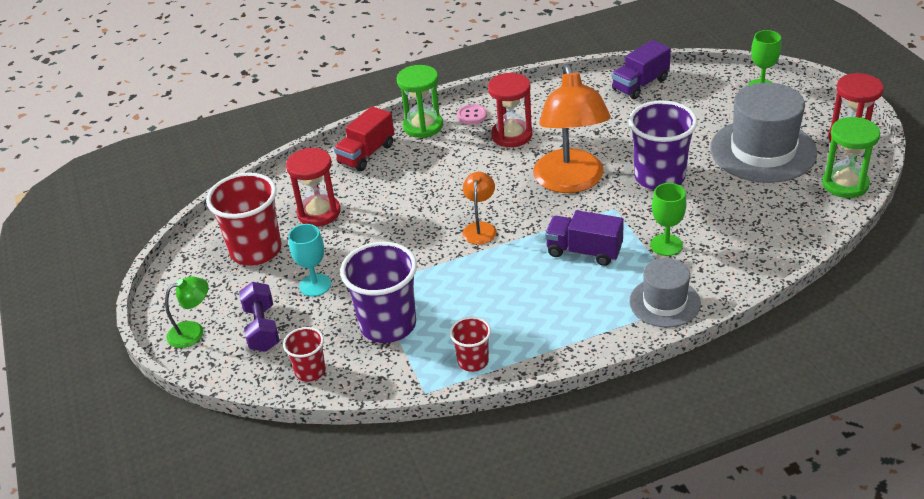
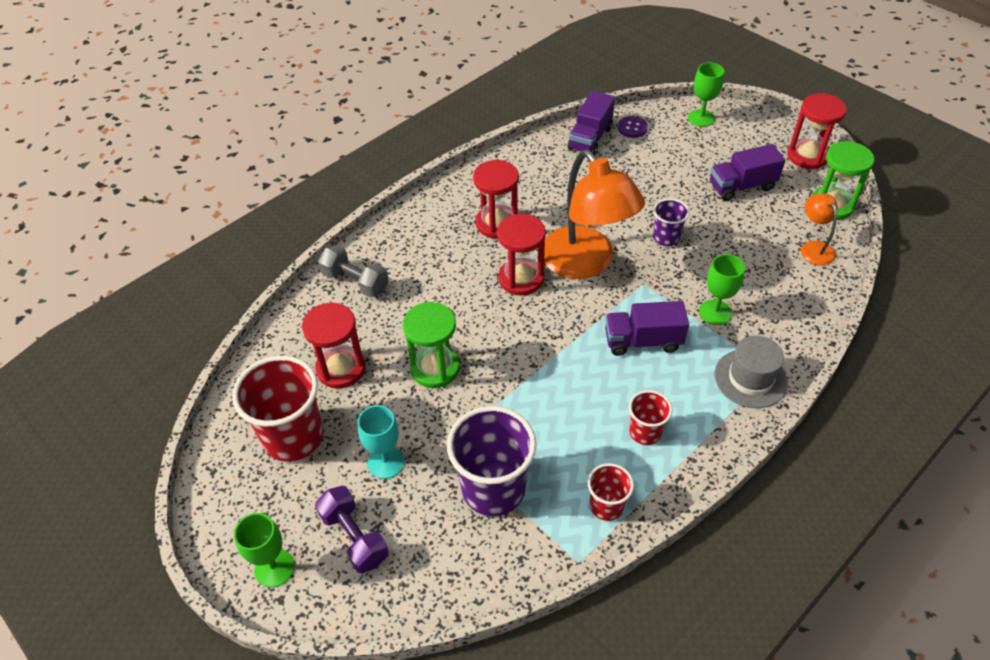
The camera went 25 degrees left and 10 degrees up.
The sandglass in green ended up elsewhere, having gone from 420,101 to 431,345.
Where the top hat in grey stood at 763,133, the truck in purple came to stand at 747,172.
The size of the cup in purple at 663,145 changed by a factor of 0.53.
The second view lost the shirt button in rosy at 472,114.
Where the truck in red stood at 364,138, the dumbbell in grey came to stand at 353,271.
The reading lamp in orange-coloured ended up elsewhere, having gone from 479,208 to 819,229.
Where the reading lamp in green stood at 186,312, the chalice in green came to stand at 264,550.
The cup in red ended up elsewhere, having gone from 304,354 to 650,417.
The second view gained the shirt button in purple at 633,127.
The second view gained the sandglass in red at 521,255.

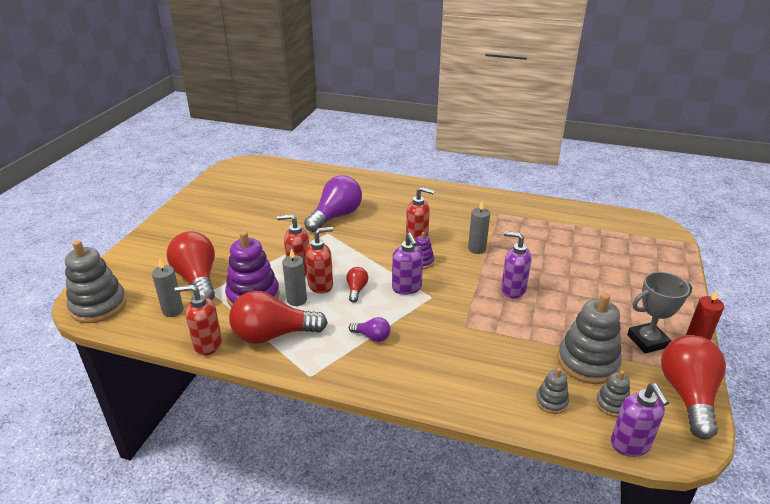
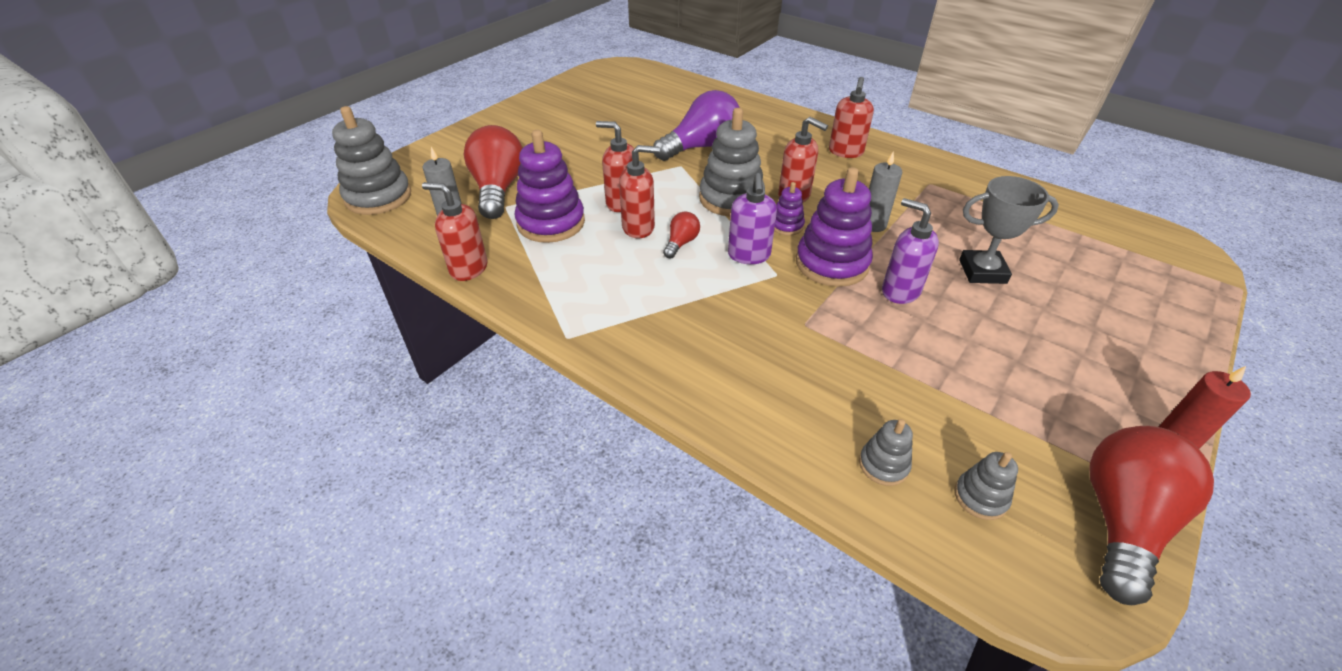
The camera went 20 degrees right and 10 degrees up.
The second view lost the pillar candle in grey at 294,277.
The award cup in grey ended up elsewhere, having gone from 659,313 to 1009,230.
The second view lost the light bulb in red at 278,317.
The stacking rings in grey ended up elsewhere, having gone from 590,338 to 732,162.
The second view lost the light bulb in purple at 369,329.
The second view lost the pump bottle in purple at 640,420.
The second view gained the pump bottle in red at 851,117.
The second view gained the stacking rings in purple at 834,227.

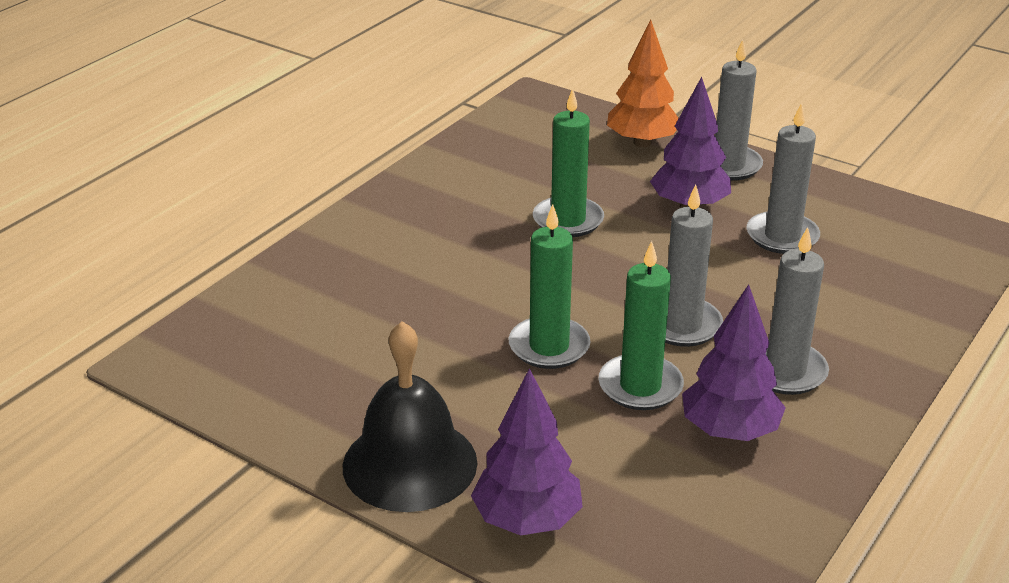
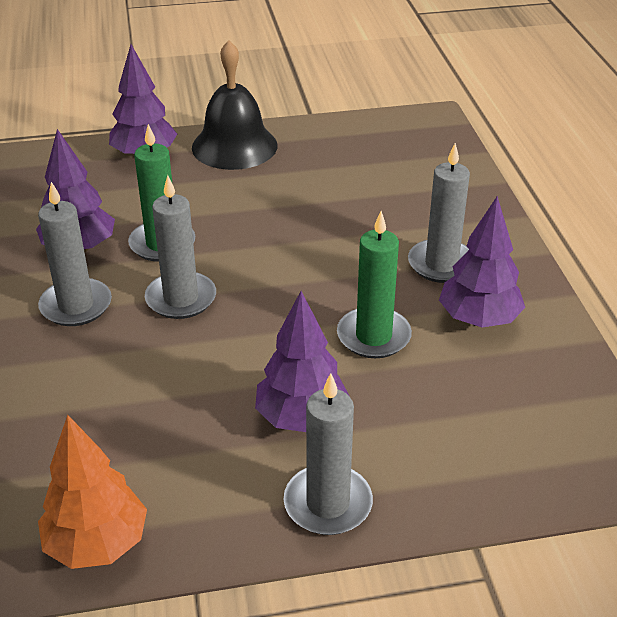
The camera went 135 degrees right and 5 degrees up.
The toy tree in orange-coloured ended up elsewhere, having gone from 643,83 to 92,492.
The pillar candle in grey ended up elsewhere, having gone from 783,178 to 439,213.
The second view lost the pillar candle in green at 550,286.
The second view gained the toy tree in purple at 482,261.

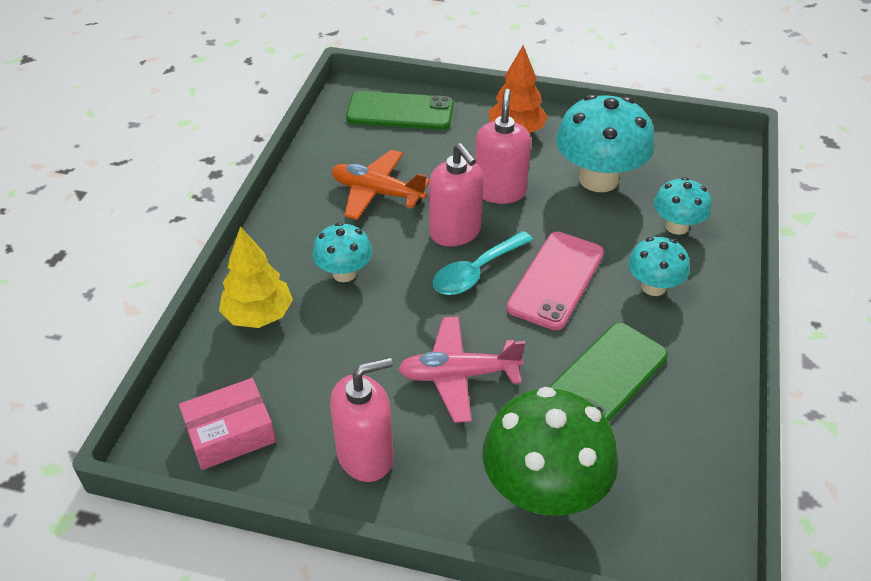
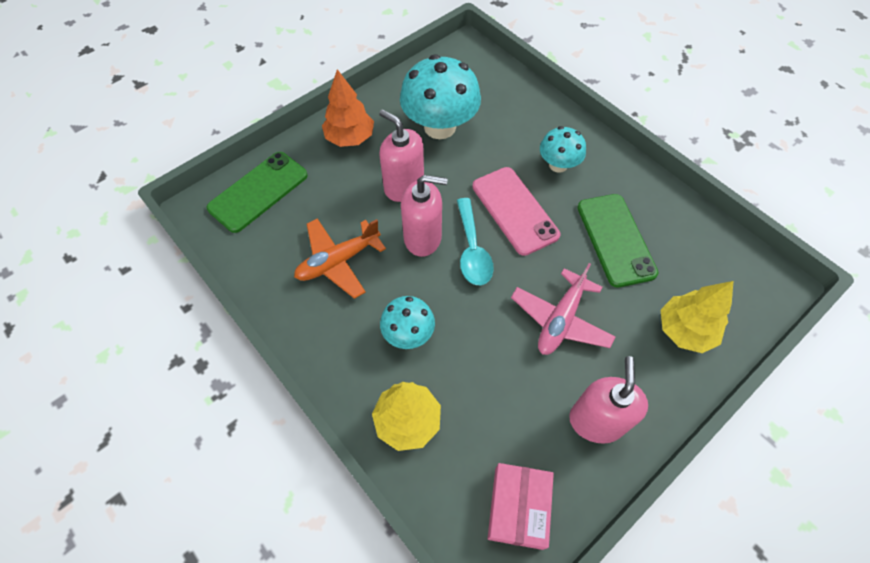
The camera went 55 degrees left and 15 degrees up.
The second view lost the toadstool in teal at 682,206.
Where the toadstool in green stood at 550,451, the toy tree in yellow came to stand at 697,317.

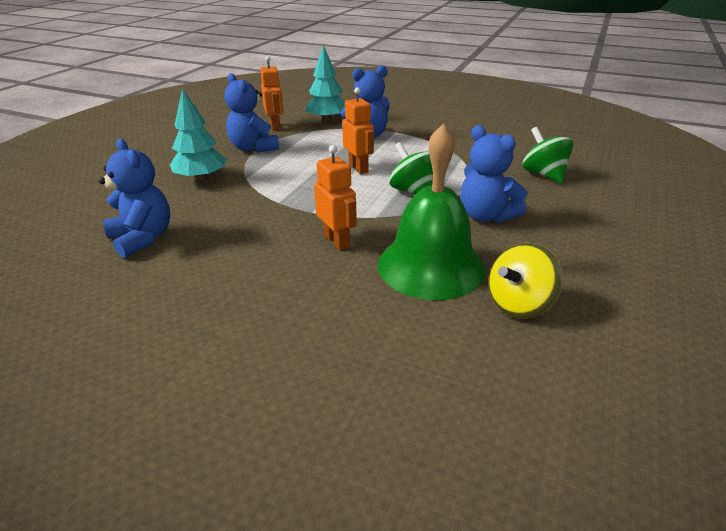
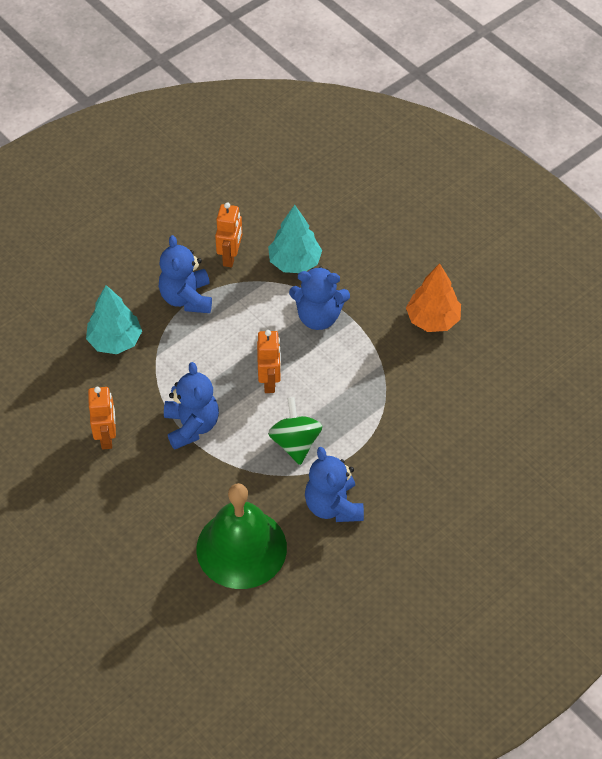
The camera went 25 degrees right and 20 degrees up.
The second view lost the toy top in green at 548,155.
The teddy bear in cobalt ended up elsewhere, having gone from 134,198 to 191,406.
The robot figure in orange-coloured ended up elsewhere, having gone from 335,198 to 102,418.
The second view lost the toy top in yellow at 525,281.
The second view gained the toy tree in orange-coloured at 433,297.

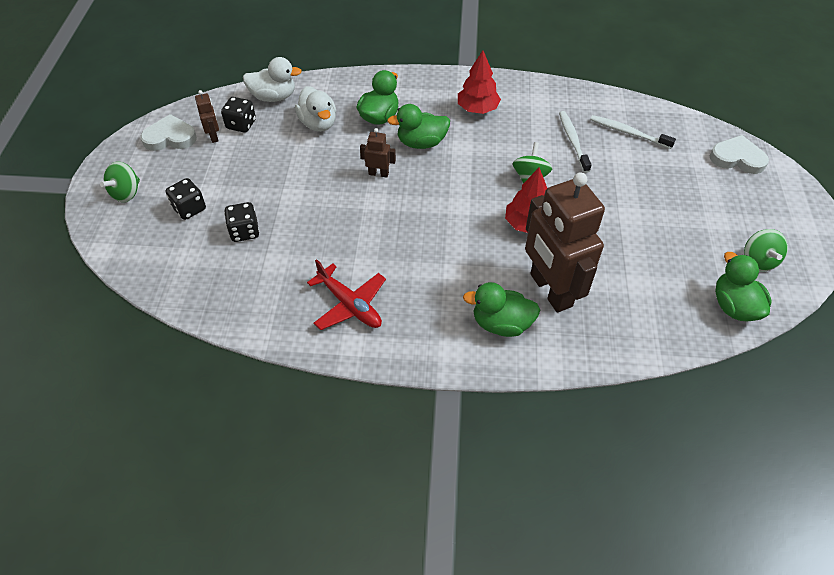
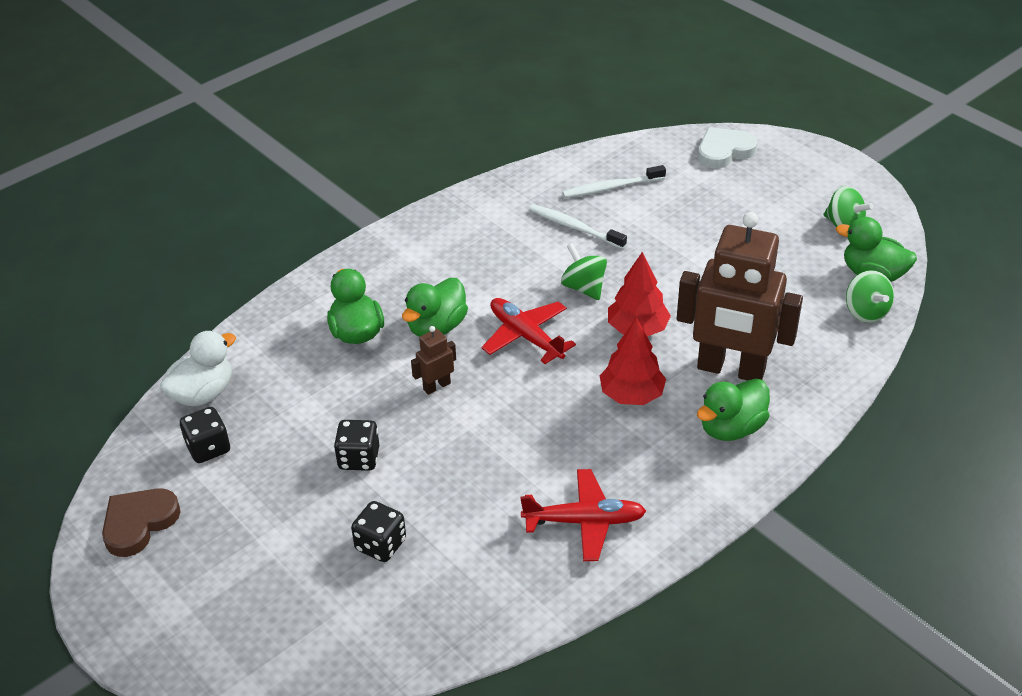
The camera went 45 degrees left and 10 degrees down.
The toy tree in red ended up elsewhere, having gone from 479,82 to 633,361.
The second view lost the rubber duck in white at 315,109.
The second view lost the robot figure in russet at 207,116.
What was the heart shape in white at 168,132 turned into the heart shape in russet at 141,522.
The toy top in green ended up elsewhere, having gone from 120,181 to 870,296.
The game die in ebony ended up elsewhere, having gone from 186,199 to 356,445.
The second view gained the plane in red at 529,331.

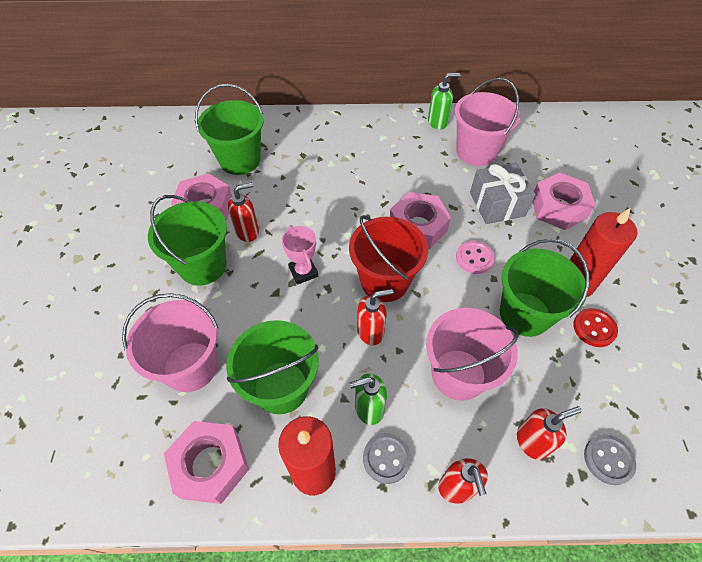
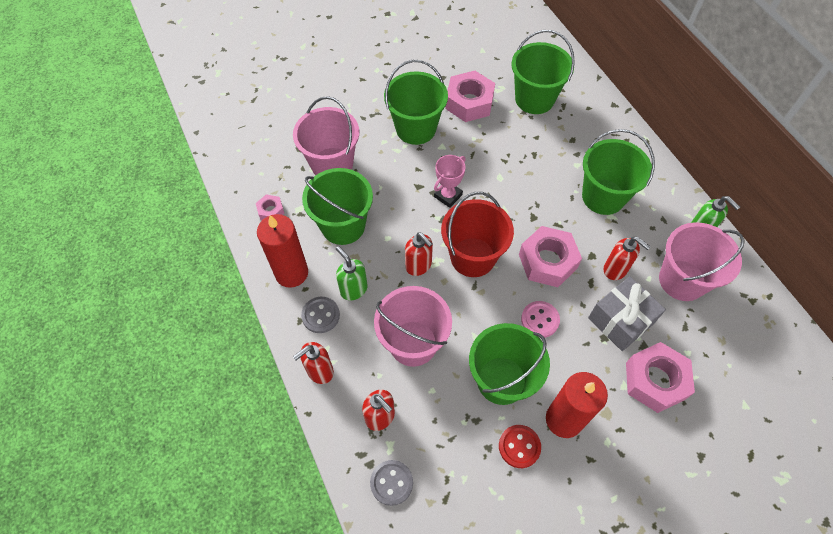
The camera went 65 degrees right and 5 degrees up.
The pump bottle in red ended up elsewhere, having gone from 243,212 to 627,258.
The size of the hex nut in rosy at 206,462 changed by a factor of 0.49.
The second view gained the bucket in green at 618,172.

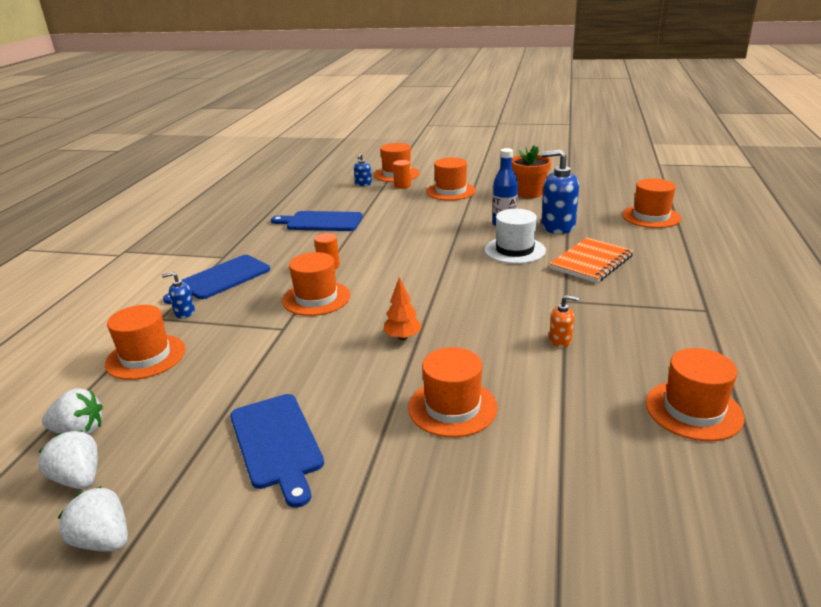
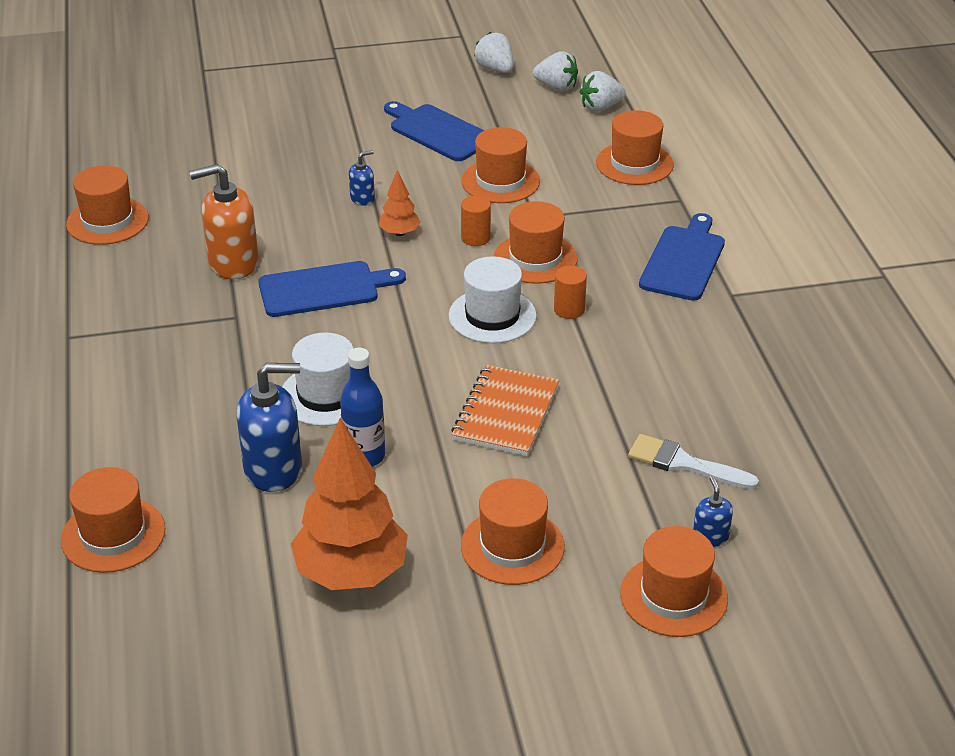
The camera went 155 degrees right and 10 degrees up.
Where the flower pot in orange-coloured stood at 532,171, the toy tree in orange-coloured came to stand at 349,504.
The cylinder shape in orange-coloured ended up elsewhere, having gone from 402,174 to 476,221.
The bread board in cobalt ended up elsewhere, having gone from 317,221 to 332,289.
The exercise book in orange-coloured ended up elsewhere, having gone from 591,260 to 505,410.
The pump bottle in cobalt ended up elsewhere, having gone from 178,295 to 362,178.
The size of the pump bottle in orange-coloured at 564,321 changed by a factor of 2.05.
The top hat in orange-coloured ended up elsewhere, having gone from 452,392 to 500,165.
The toy strawberry in white at 93,519 ended up facing another way, 135 degrees counterclockwise from before.
The second view gained the top hat in white at 493,299.
The second view gained the brush in white at 693,461.

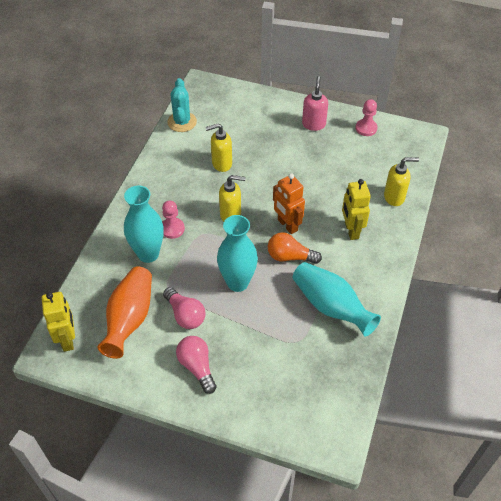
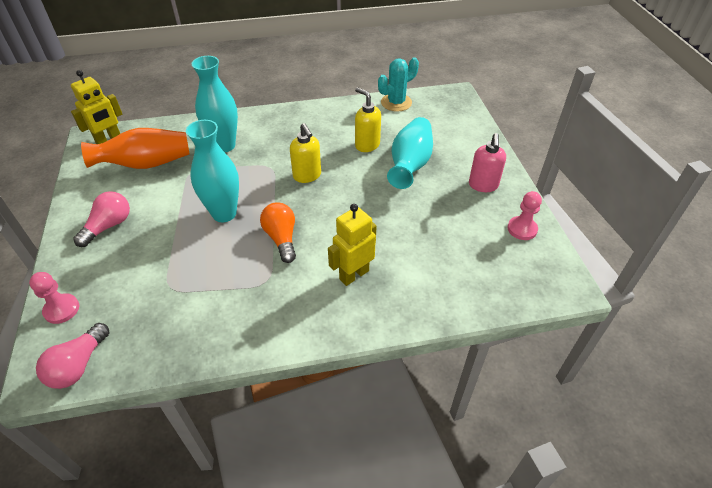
The camera went 60 degrees right and 5 degrees down.
The pump bottle in rosy at 315,103 ended up facing another way, 120 degrees clockwise from before.
The second view lost the pump bottle in yellow at 401,181.
The second view lost the robot figure in orange-coloured at 289,203.
The game pawn in rosy ended up elsewhere, having gone from 173,219 to 54,298.
The flower vase in teal ended up elsewhere, having gone from 337,299 to 410,153.
The light bulb in rosy ended up elsewhere, having gone from 184,308 to 72,356.

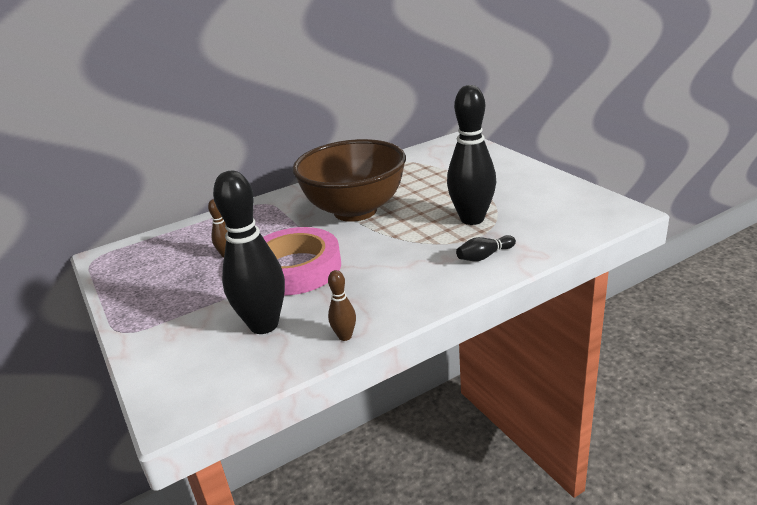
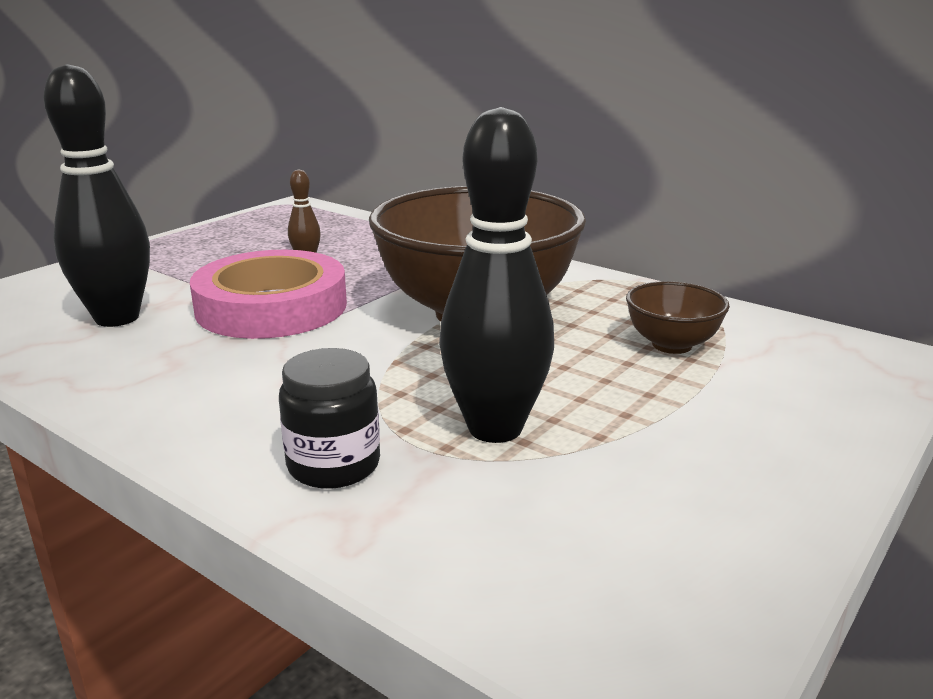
The camera went 65 degrees right and 5 degrees down.
Where the skittle in ebony stood at 486,248, the jam jar in ebony came to stand at 329,418.
The second view lost the skittle in russet at 342,305.
The second view gained the serving bowl in russet at 678,317.

